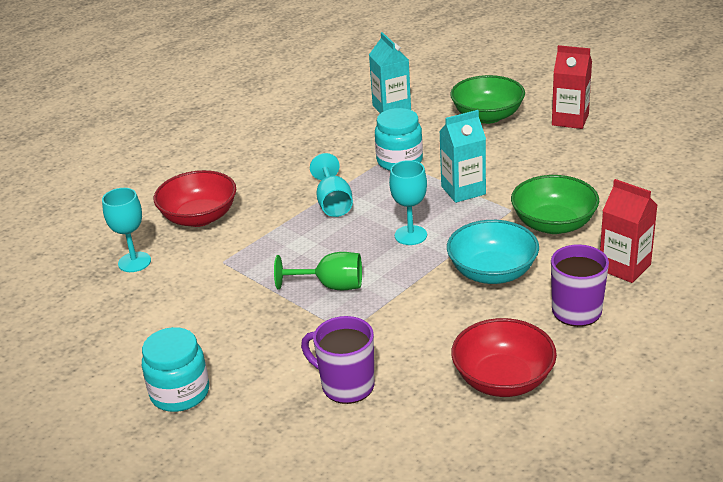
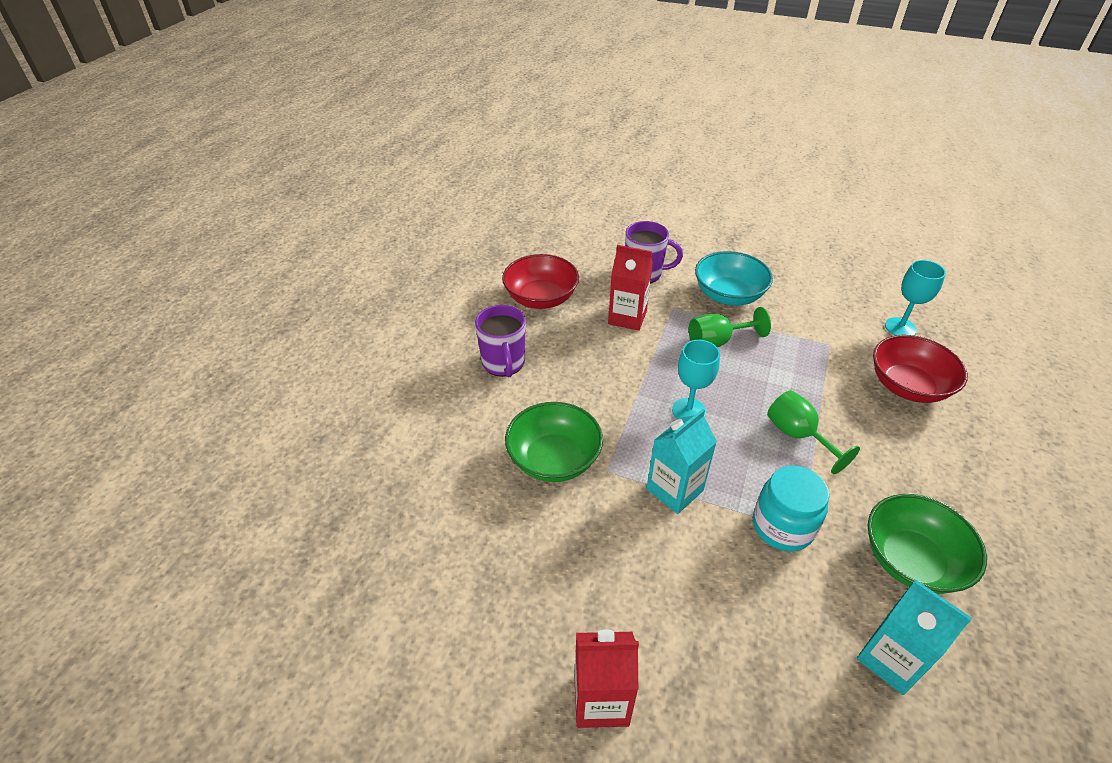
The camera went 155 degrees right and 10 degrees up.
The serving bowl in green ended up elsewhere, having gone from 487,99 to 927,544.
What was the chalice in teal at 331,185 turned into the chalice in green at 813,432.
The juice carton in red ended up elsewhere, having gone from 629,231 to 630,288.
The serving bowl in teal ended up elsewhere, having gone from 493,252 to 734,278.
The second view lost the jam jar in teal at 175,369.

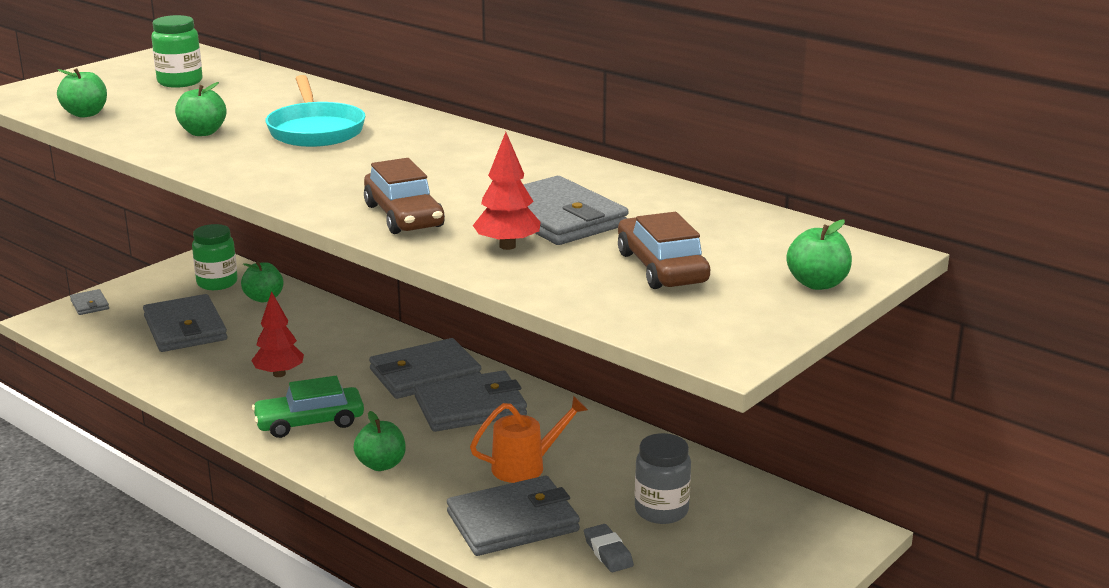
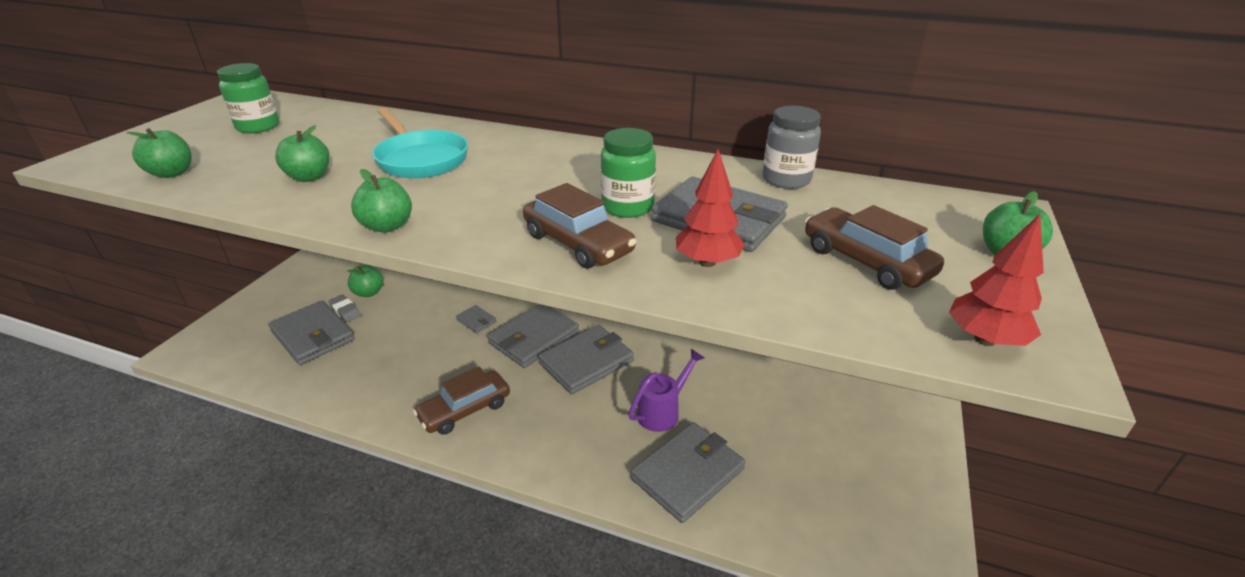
The camera went 20 degrees left and 10 degrees up.
The jam jar in green ended up elsewhere, having gone from 215,257 to 628,173.
The wallet in grey ended up elsewhere, having gone from 89,302 to 476,319.
The toy tree in red ended up elsewhere, having gone from 277,334 to 996,280.
What was the automobile in green at 308,407 turned into the automobile in russet at 461,401.
What was the watering can in orange-coloured at 529,439 turned into the watering can in purple at 666,390.
The apple in green ended up elsewhere, having gone from 379,441 to 381,201.
The jam jar in grey ended up elsewhere, having gone from 663,478 to 791,147.
The eraser in grey ended up elsewhere, having gone from 609,548 to 344,308.

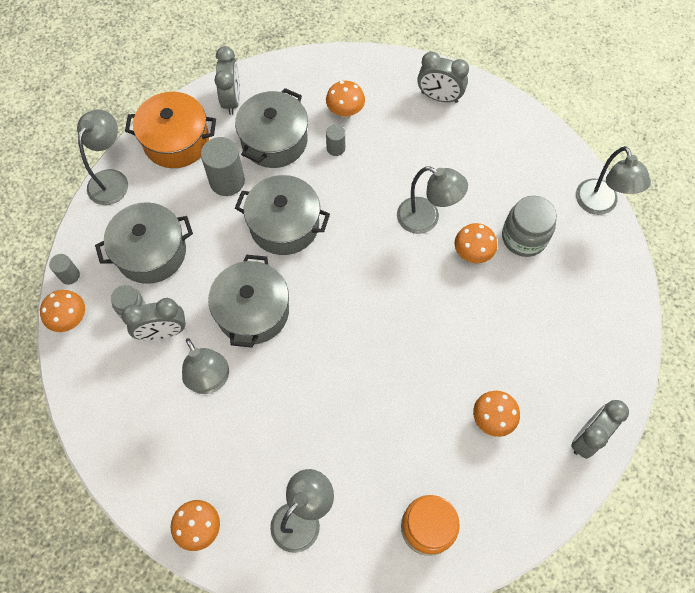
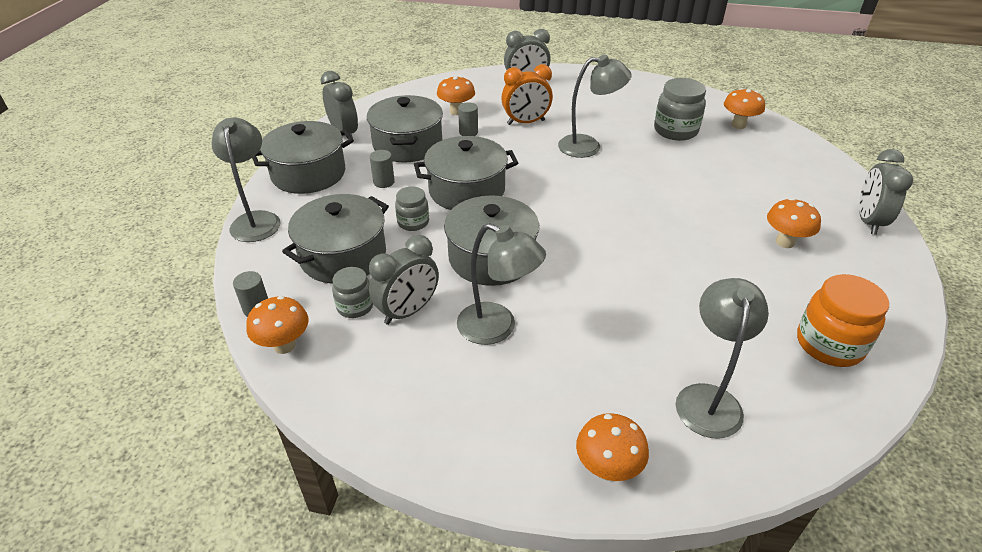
The camera went 30 degrees left and 25 degrees down.
What was the pot in orange-coloured at 170,130 turned into the pot in grey at 303,157.
The size of the cylinder shape in grey at 223,166 changed by a factor of 0.54.
The second view lost the reading lamp in grey at 613,180.
The toadstool in orange-coloured ended up elsewhere, having gone from 476,243 to 744,108.
The second view gained the clock in orange-coloured at 527,94.
The second view gained the jam jar in grey at 412,209.

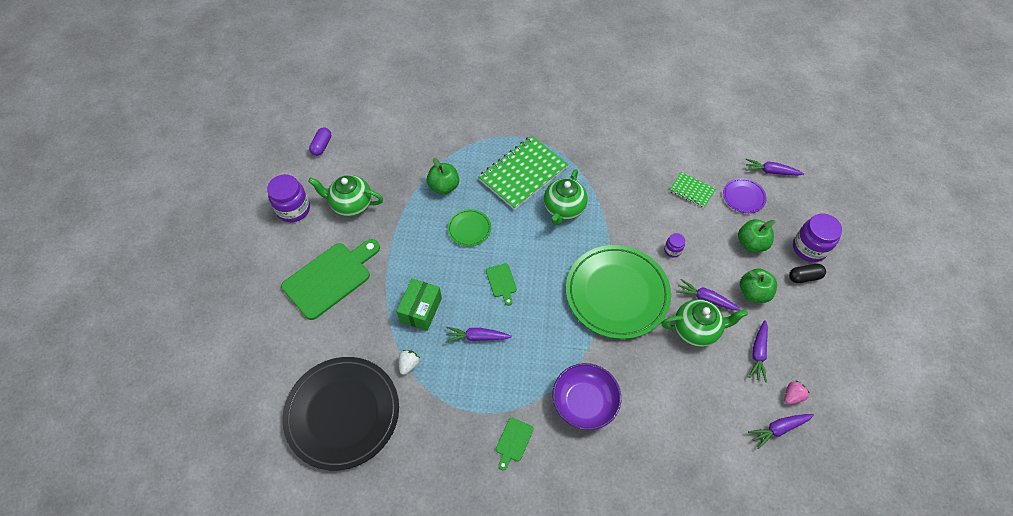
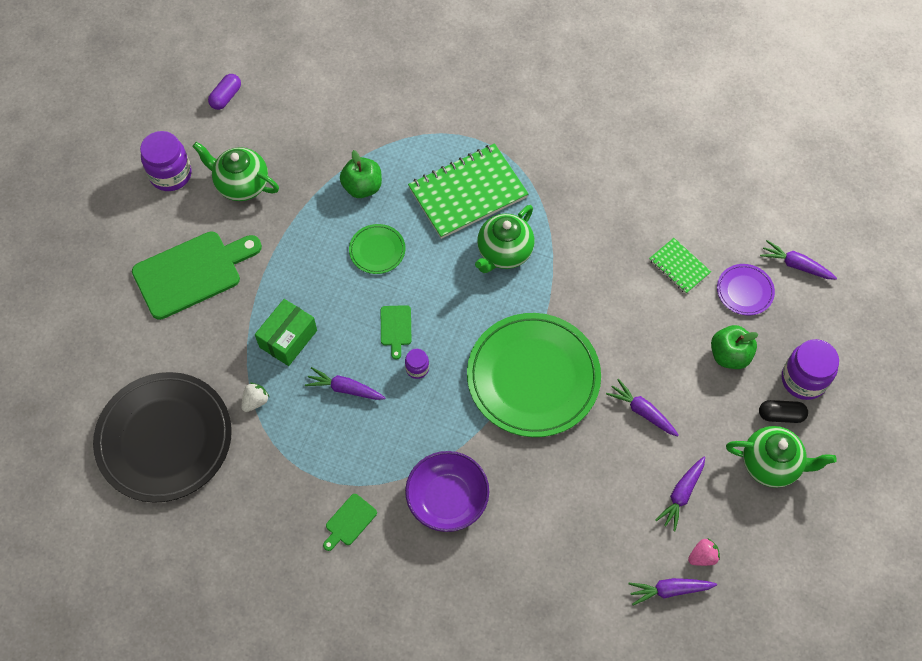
The camera went 15 degrees right and 5 degrees up.
The jam jar in purple ended up elsewhere, having gone from 674,245 to 417,364.
The second view lost the apple in green at 758,285.
The teapot in green ended up elsewhere, having gone from 704,323 to 781,457.

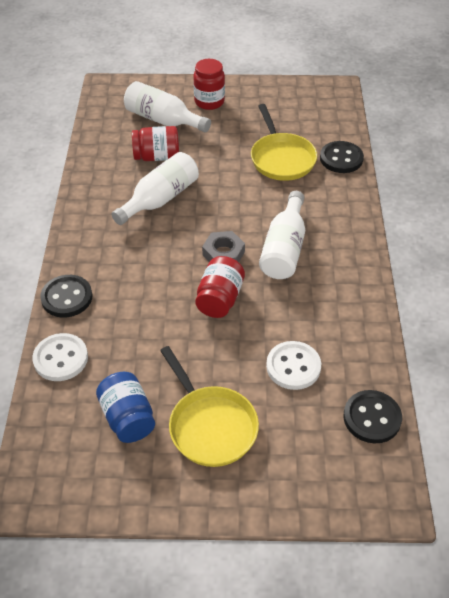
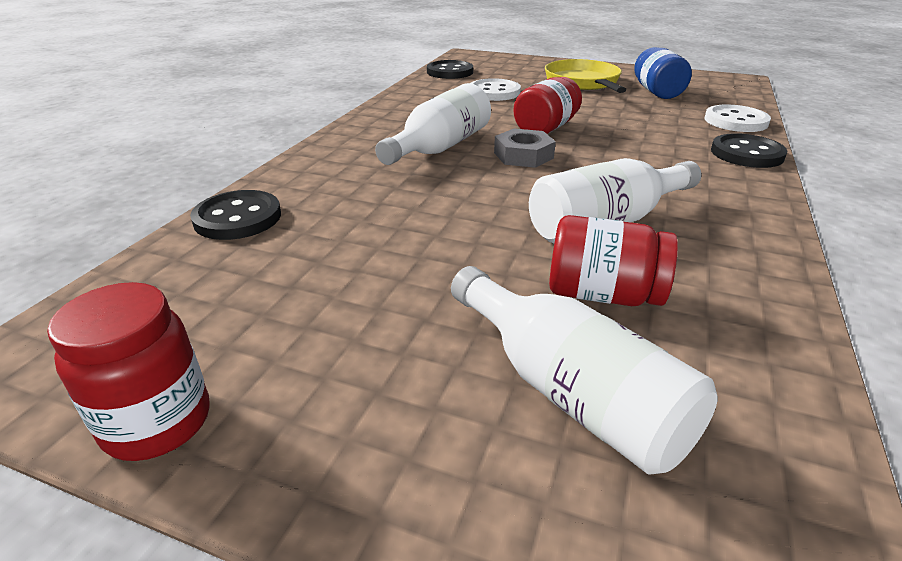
The camera went 160 degrees left and 15 degrees down.
The jam jar in red ended up elsewhere, having gone from 209,84 to 128,371.
The second view lost the skillet in yellow at 284,142.

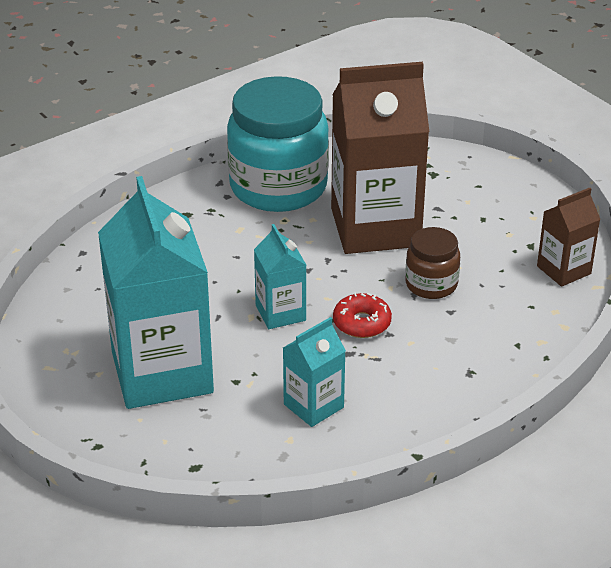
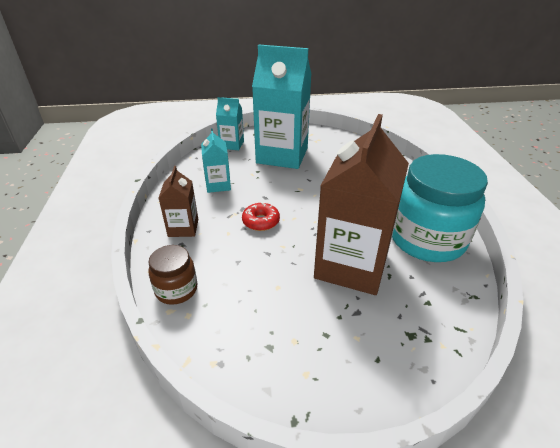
The camera went 120 degrees right and 0 degrees up.
The juice carton in russet ended up elsewhere, having gone from 568,237 to 178,201.
The juice carton in teal ended up elsewhere, having gone from 280,276 to 230,123.
The jam jar in russet ended up elsewhere, having gone from 432,263 to 172,275.

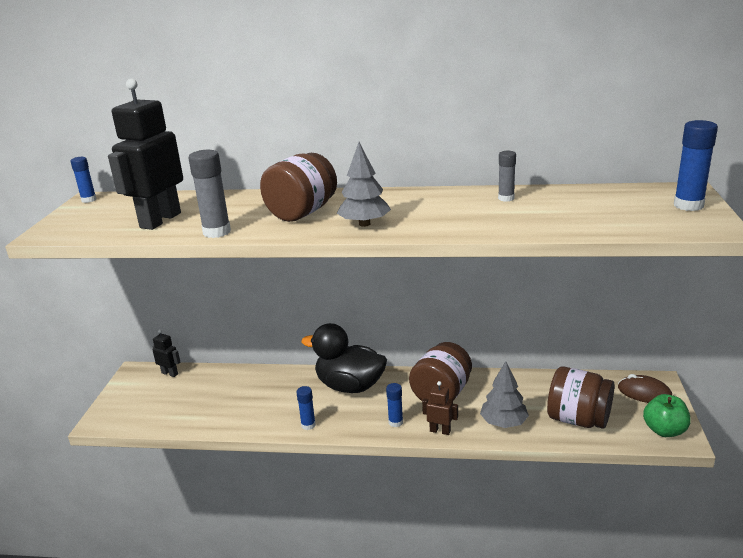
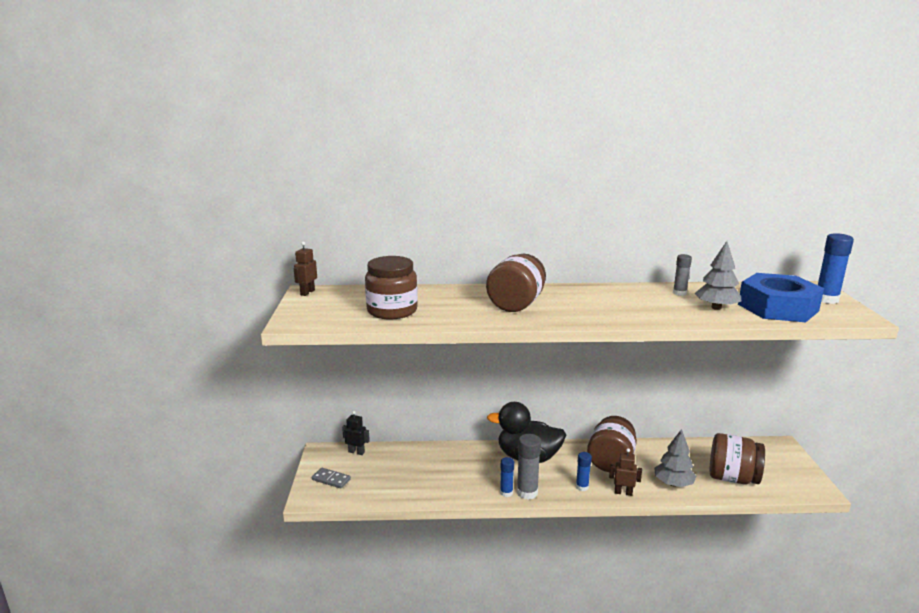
The camera went 10 degrees left and 5 degrees down.
Where the robot figure in ebony stood at 145,154, the jam jar in russet came to stand at 391,287.
The toy tree in grey ended up elsewhere, having gone from 364,184 to 718,275.
The glue in grey ended up elsewhere, having gone from 209,194 to 529,467.
Where the glue in cobalt stood at 83,180, the robot figure in russet came to stand at 305,269.
The second view lost the PC mouse in russet at 645,388.
The second view lost the apple in green at 667,415.
The second view gained the hex nut in cobalt at 781,297.
The second view gained the domino in grey at 331,478.

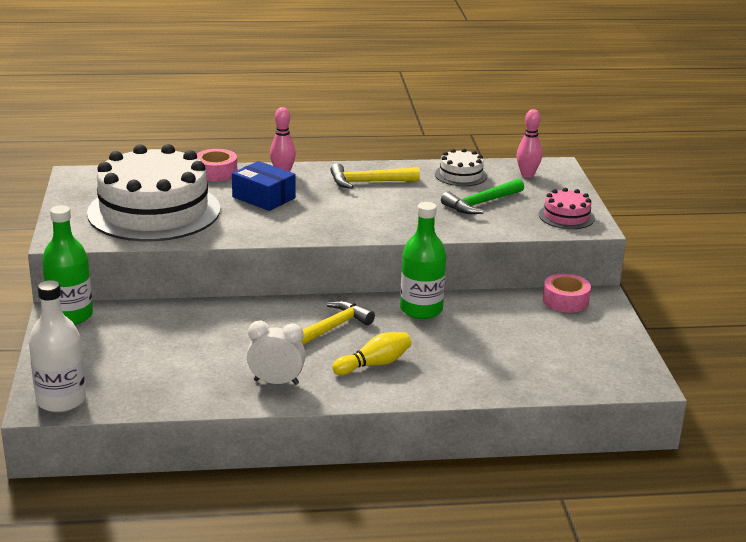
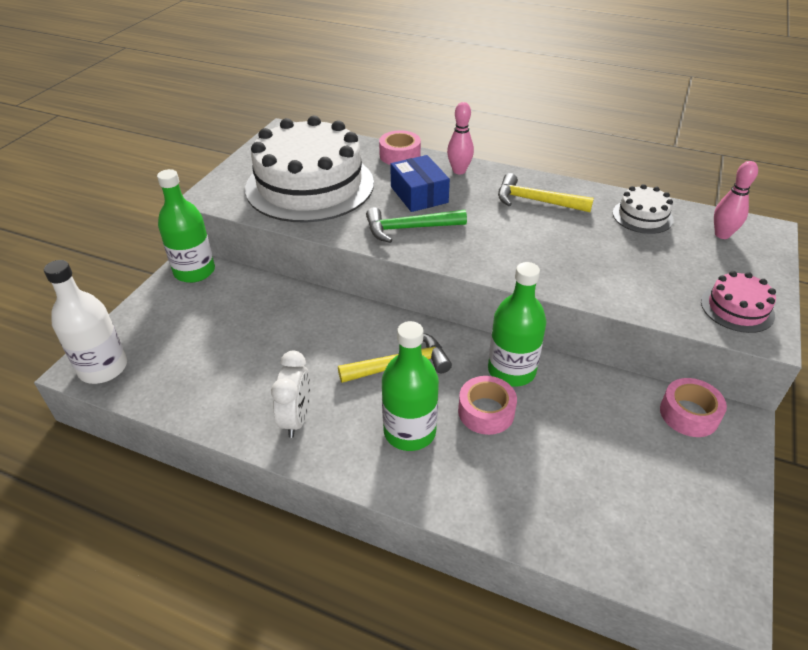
The camera went 30 degrees right and 15 degrees up.
The claw hammer in green ended up elsewhere, having gone from 482,196 to 416,225.
The clock in white at 276,353 ended up facing another way, 60 degrees clockwise from before.
Where the skittle in yellow stood at 371,353, the flask in green came to stand at 410,386.
The second view gained the tape in rosy at 487,405.

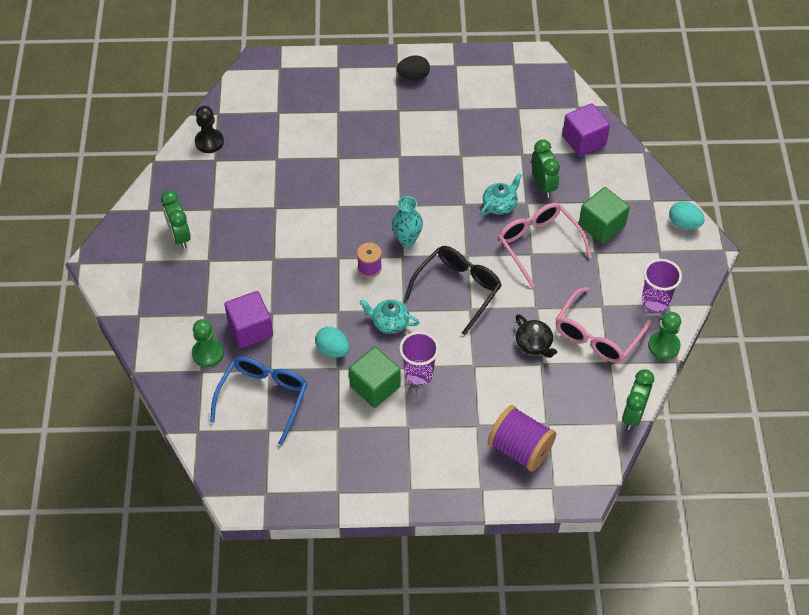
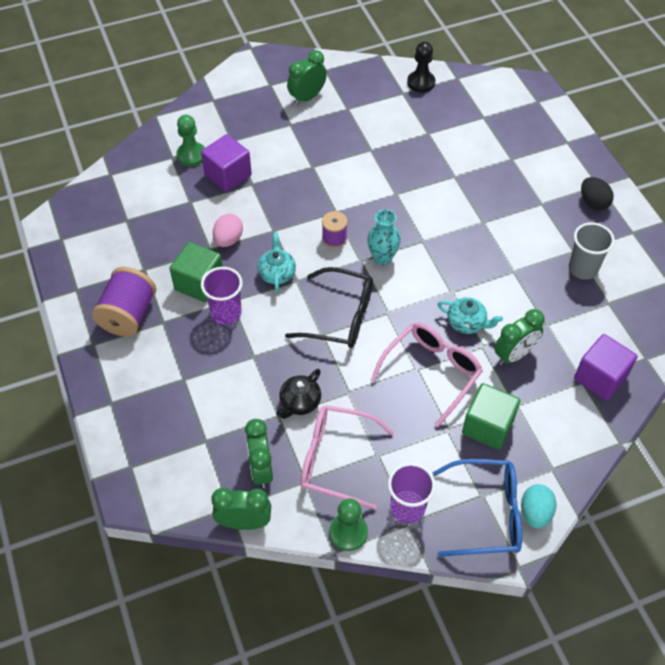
The camera went 70 degrees right and 0 degrees up.
What was the egg in teal at 332,342 turned into the egg in rosy at 228,230.
The eyeglasses in cobalt ended up elsewhere, having gone from 258,400 to 477,508.
The spool in purple ended up elsewhere, having gone from 521,438 to 124,302.
The second view gained the cup in grey at 592,251.
The second view gained the clock in green at 259,453.

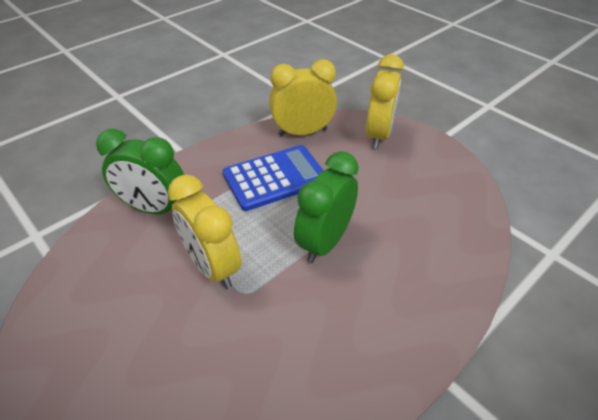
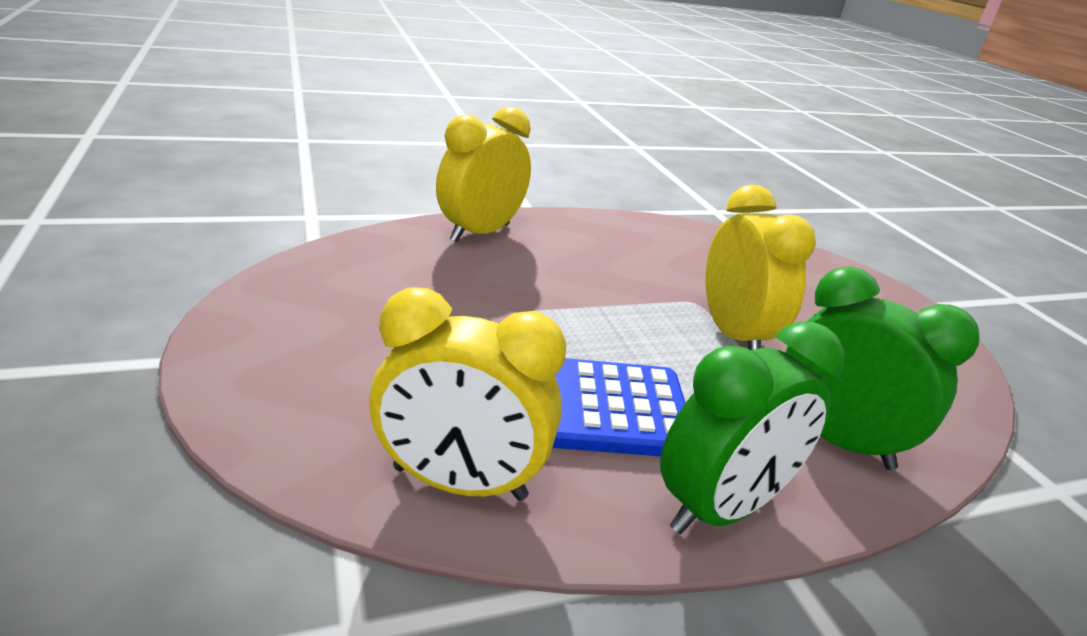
The camera went 160 degrees left and 15 degrees down.
The clock in yellow ended up elsewhere, having gone from 385,101 to 483,174.
The clock in green ended up elsewhere, having gone from 326,207 to 752,428.

